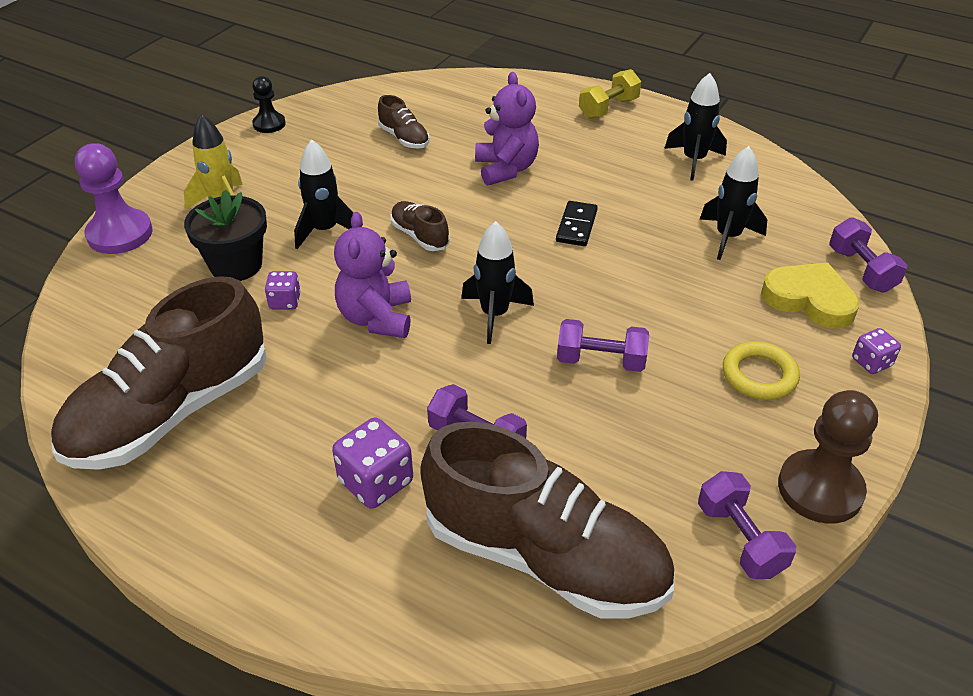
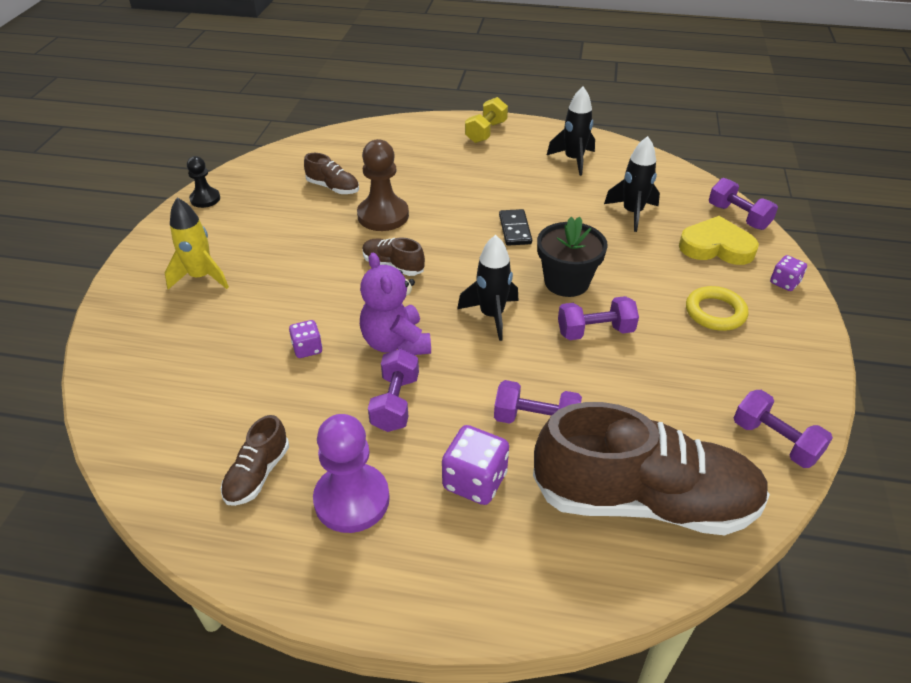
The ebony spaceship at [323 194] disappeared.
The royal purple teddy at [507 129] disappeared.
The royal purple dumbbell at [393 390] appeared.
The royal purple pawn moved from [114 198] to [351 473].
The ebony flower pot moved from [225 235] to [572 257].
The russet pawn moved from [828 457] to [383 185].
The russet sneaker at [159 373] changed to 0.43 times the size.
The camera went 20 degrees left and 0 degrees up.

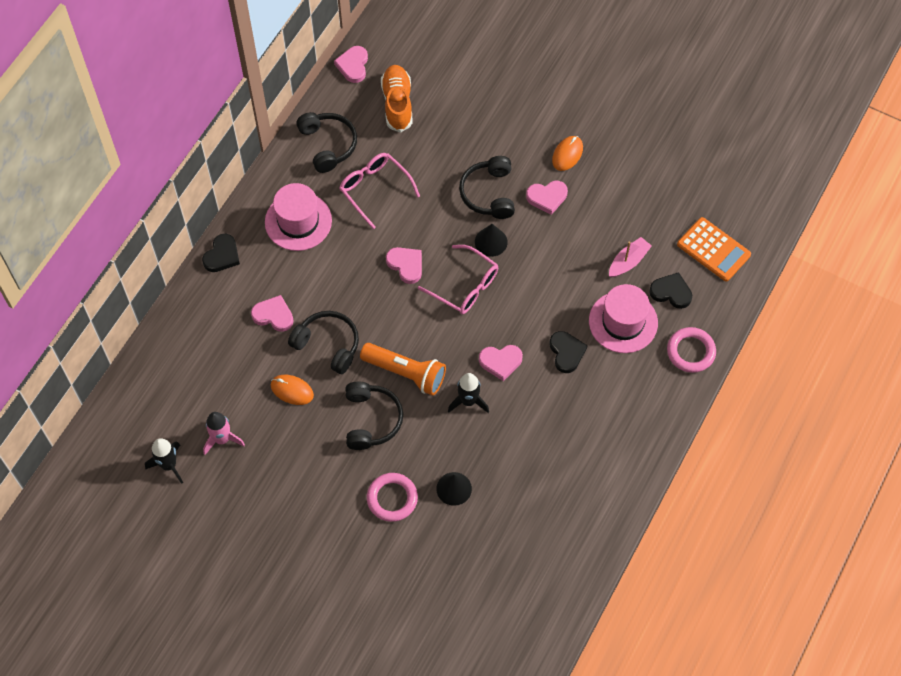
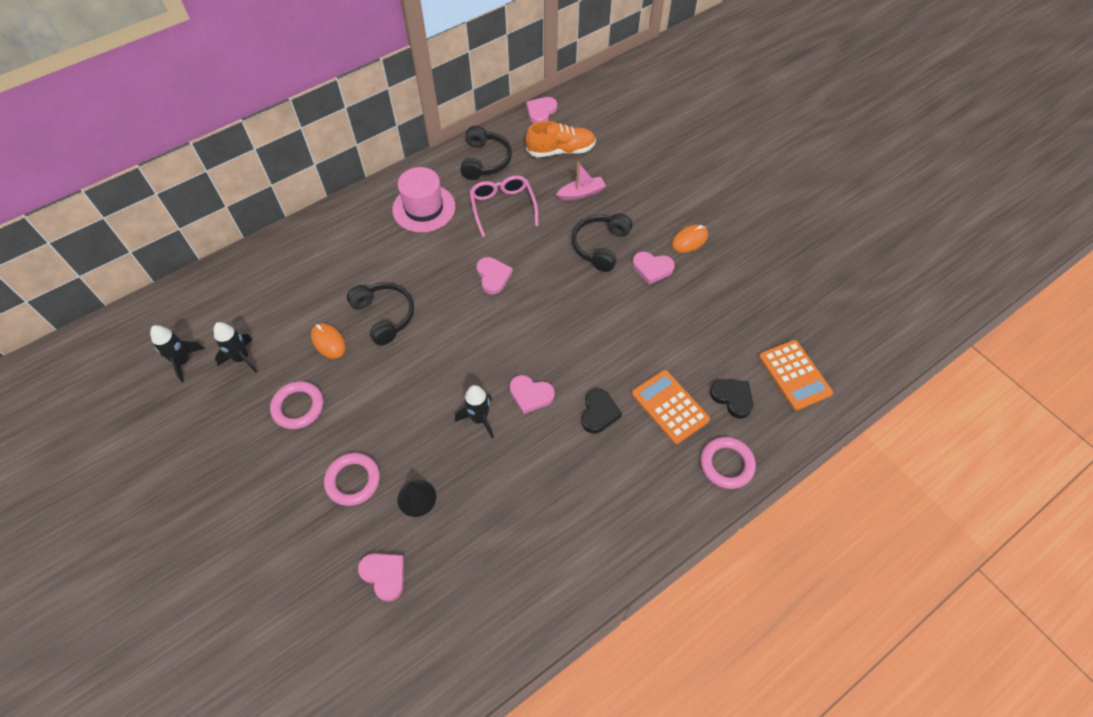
The ebony heart at [221 253] disappeared.
The ebony headset at [374 416] disappeared.
The orange flashlight at [403 369] disappeared.
The rosy spectacles at [458 279] disappeared.
The ebony solid cone at [491 240] disappeared.
The rosy hoop at [296 405] appeared.
The rosy heart moved from [272 313] to [381 577].
The rosy toy boat moved from [630 257] to [581 181].
The rosy top hat at [623 318] was replaced by the orange calculator at [671 407].
The rosy spaceship at [224 433] became the ebony spaceship at [235 347].
The orange sneaker at [397 98] turned 60 degrees clockwise.
The camera went 25 degrees right and 5 degrees down.

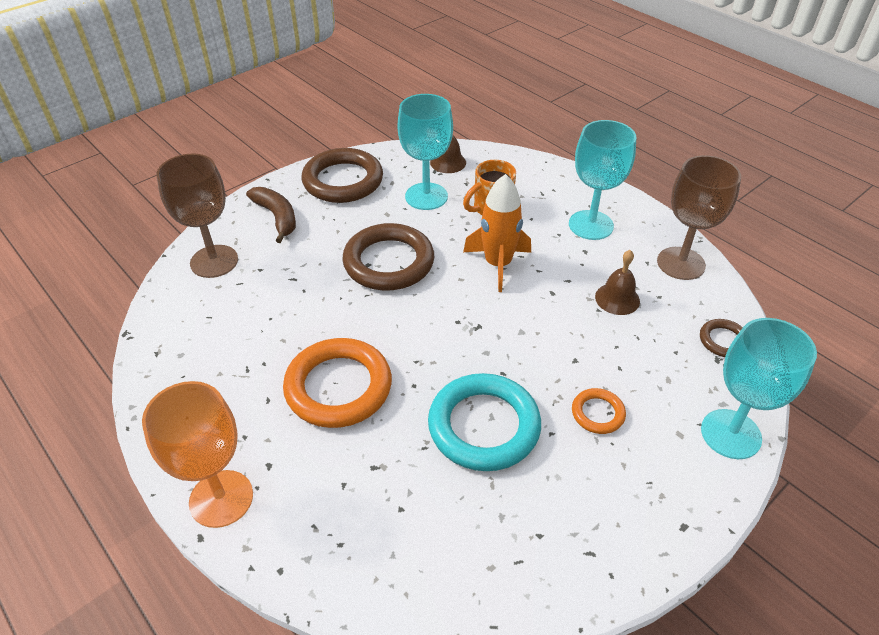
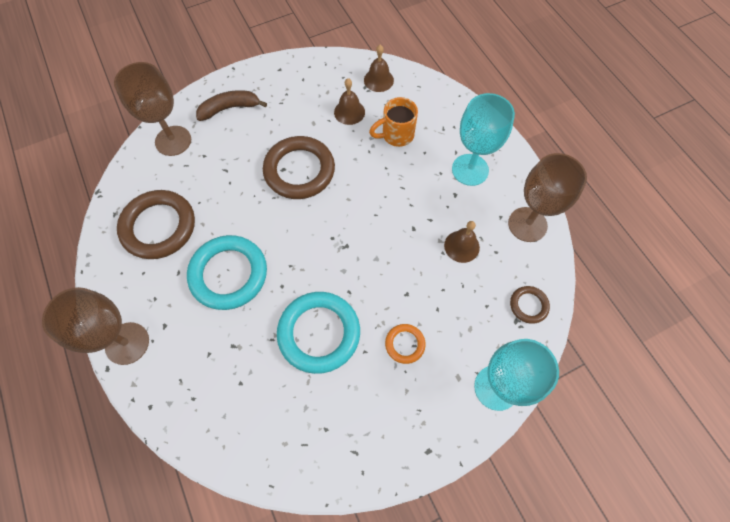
The orange spaceship at [497 233] disappeared.
The russet hoop moved from [342 175] to [156 224].
The teal chalice at [425 152] was replaced by the russet school bell at [349 101].
The orange chalice at [197 454] became the russet chalice at [95 326].
The orange hoop at [337 383] became the teal hoop at [227 272].
The russet banana fruit at [271 215] turned 90 degrees counterclockwise.
The camera went 15 degrees right and 20 degrees up.

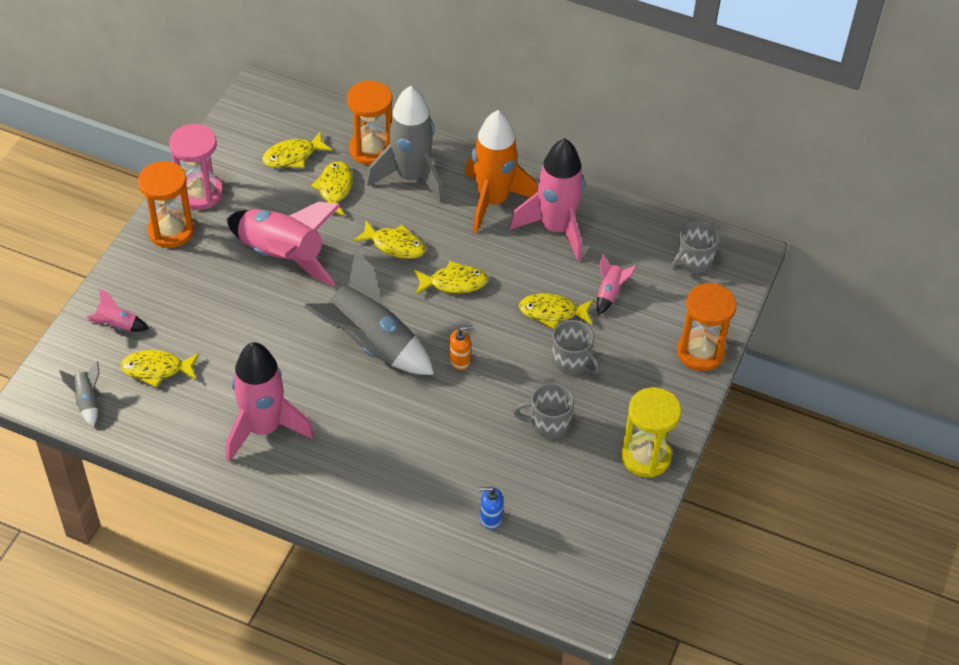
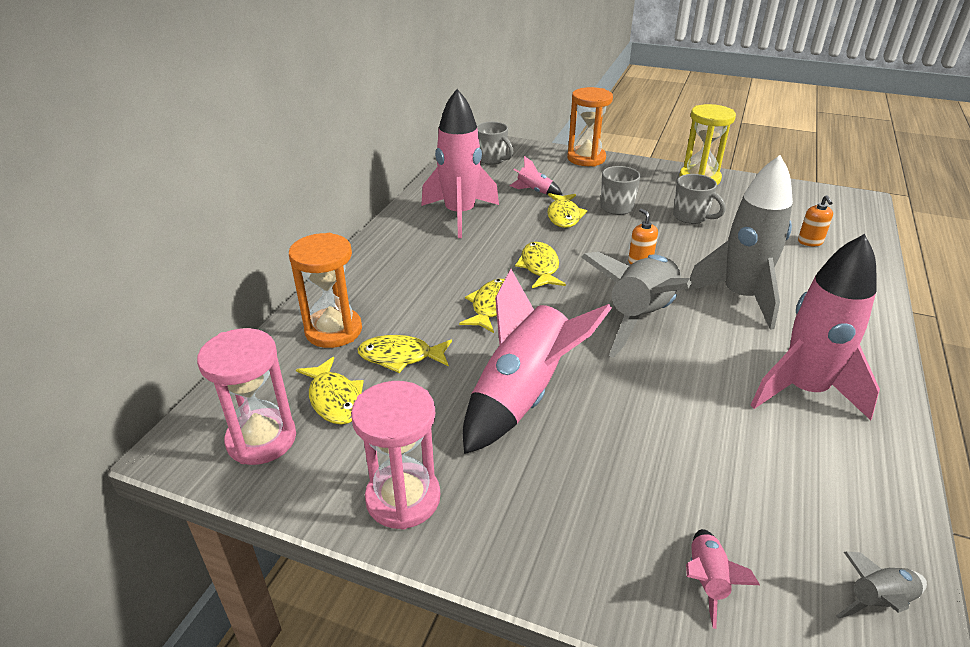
The bright yellow fish at [159 368] disappeared.
The orange hourglass at [166 204] disappeared.
The orange spaceship at [501 171] disappeared.
The rosy hourglass at [246 396] appeared.
The ash-grey spaceship moved from [405 145] to [739 242].
The royal blue soap dispenser at [491 508] became the orange soap dispenser at [815 220].
The ash-grey tea mug at [543 411] turned 45 degrees counterclockwise.
The camera went 90 degrees left and 15 degrees down.

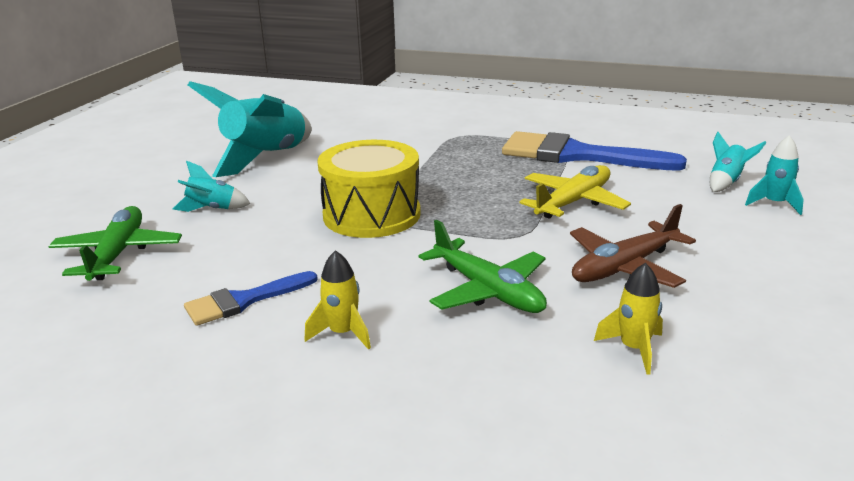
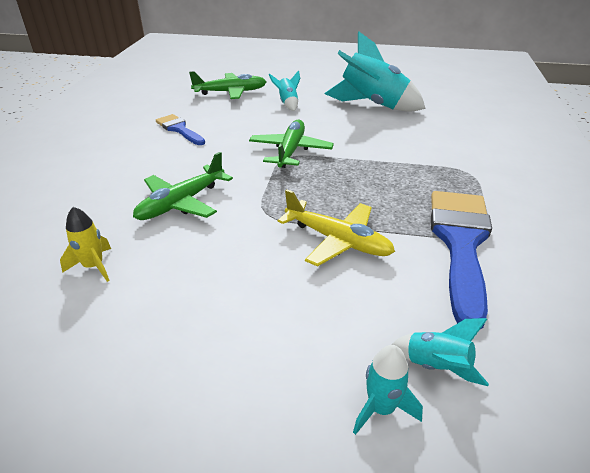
The bright yellow spaceship at [338 300] disappeared.
The russet toy plane at [633 246] disappeared.
The bright yellow snare drum at [369 189] was replaced by the leaf-green toy plane at [291 144].
The camera went 80 degrees right and 10 degrees up.

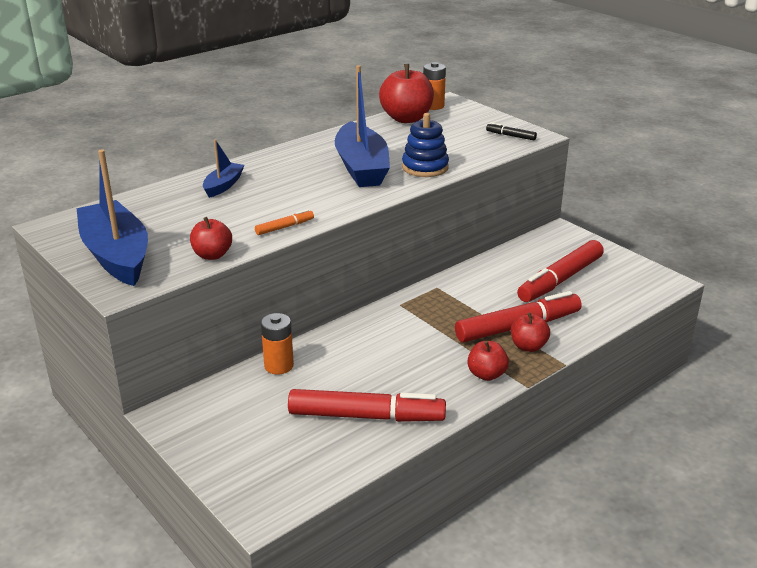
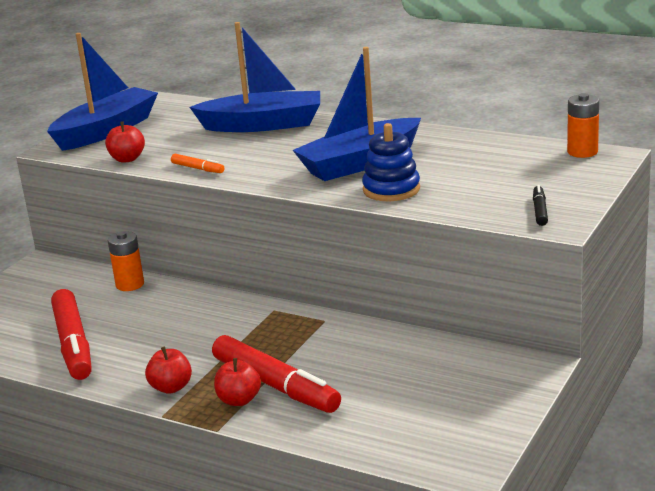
The crimson toy apple at [406 93] disappeared.
The crimson felt pen at [560 271] disappeared.
The royal blue toy boat at [224 168] changed to 1.99 times the size.
The camera went 70 degrees right and 5 degrees down.

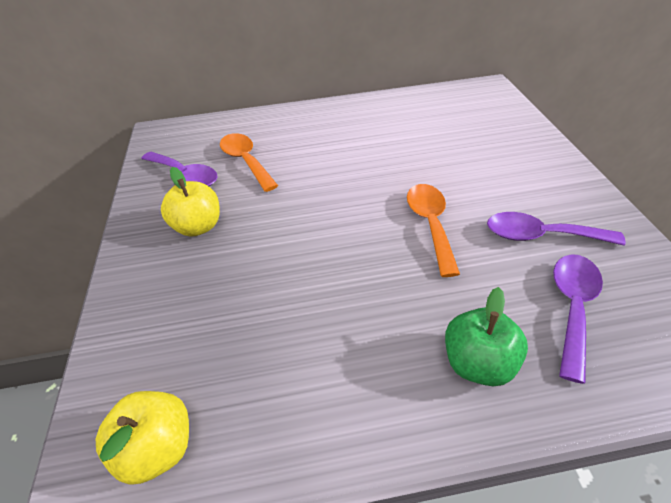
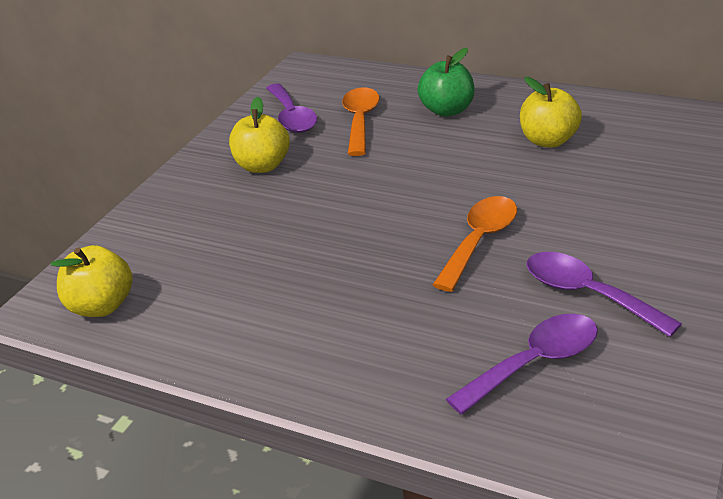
The bright yellow toy apple at [551 112] appeared.
The leaf-green toy apple moved from [486 336] to [446 82].
The camera went 35 degrees right and 10 degrees down.

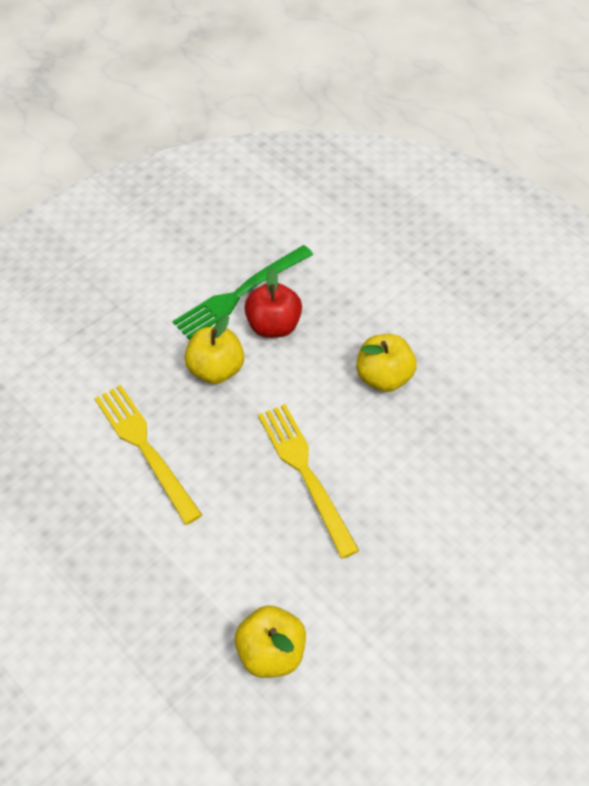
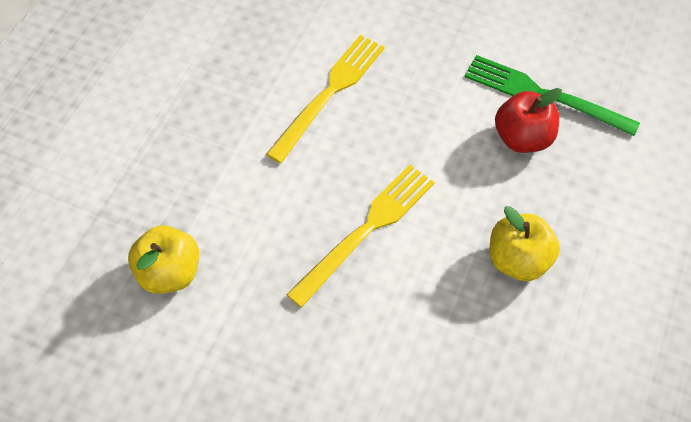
The bright yellow toy apple at [214 349] disappeared.
The camera went 65 degrees right and 5 degrees up.

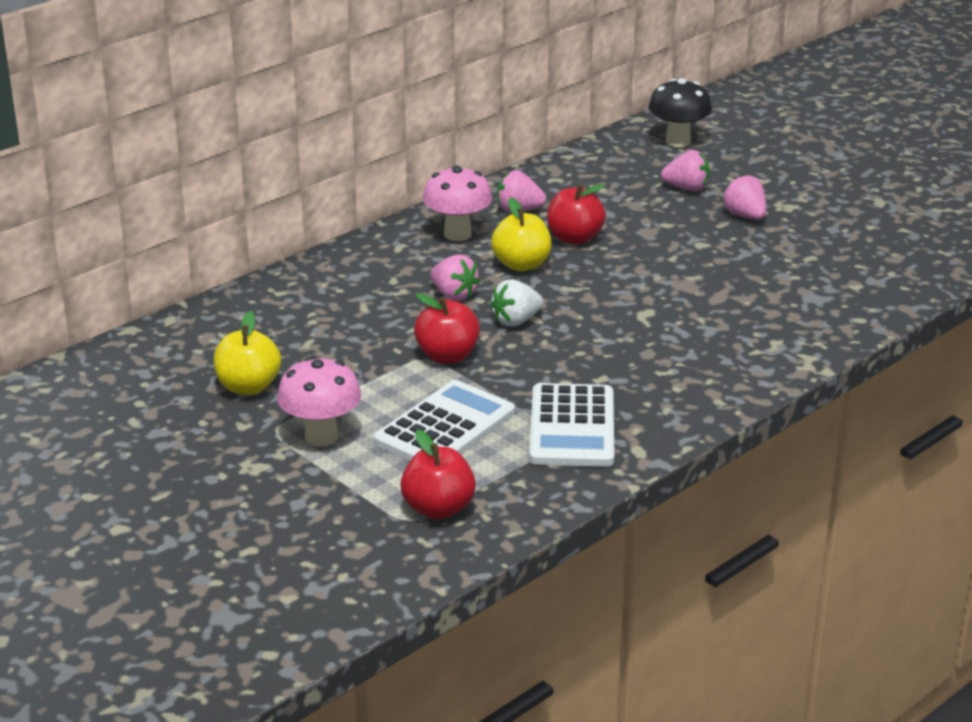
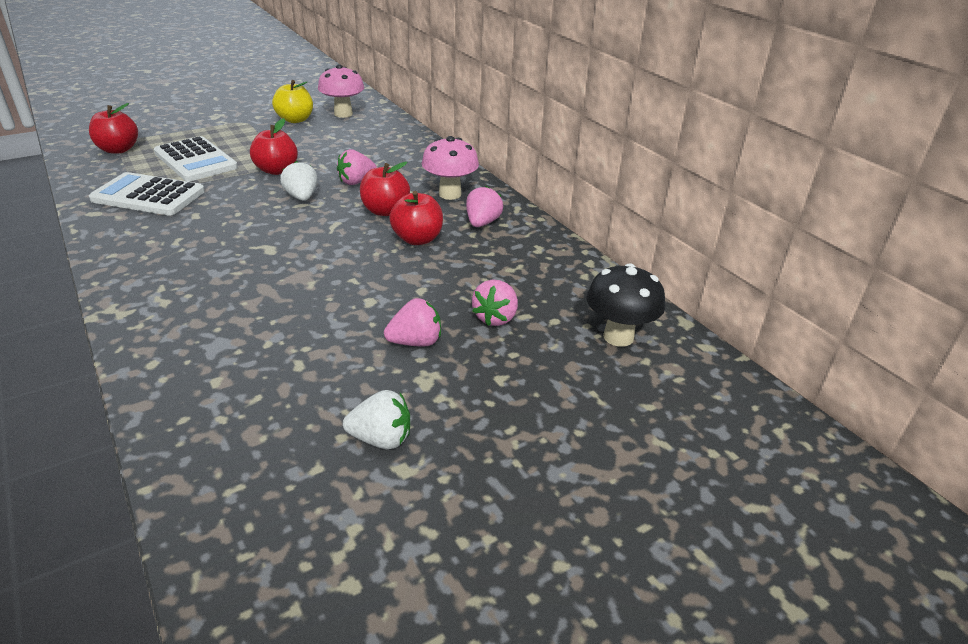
The pure white toy strawberry at [376 419] appeared.
The rosy fungus moved from [319 402] to [341 91].
The bright yellow toy apple at [521 234] became the crimson toy apple at [385 189].
The camera went 100 degrees right and 5 degrees up.

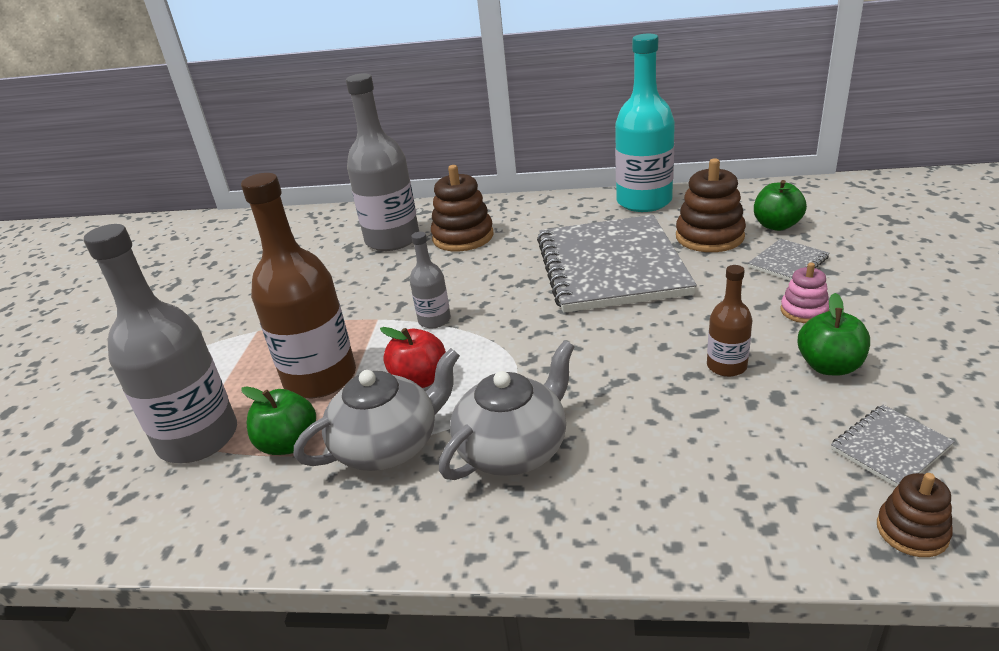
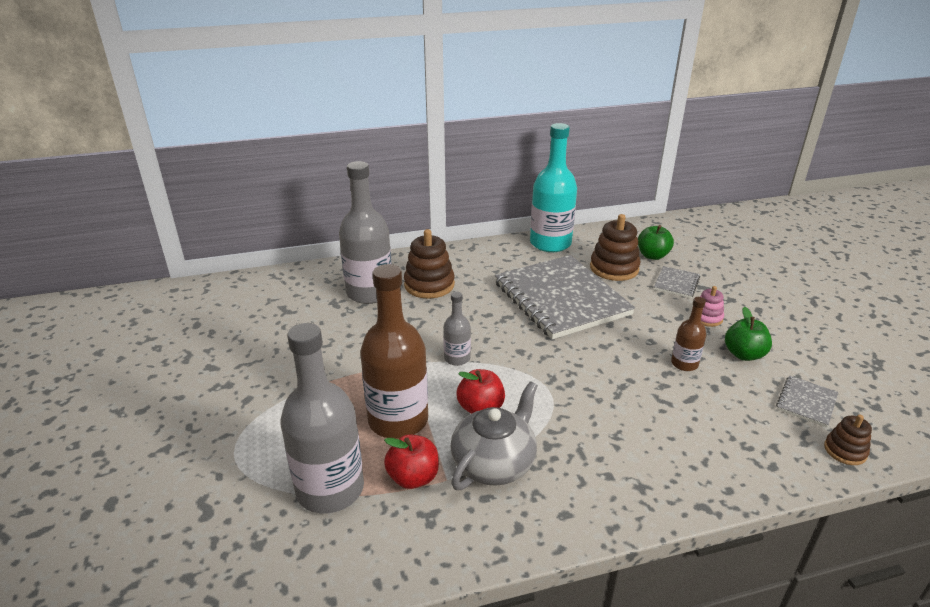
The ash-grey china teapot at [506 410] disappeared.
The leaf-green toy apple at [278 420] became the crimson toy apple at [411 461].
The camera went 25 degrees left and 0 degrees up.

